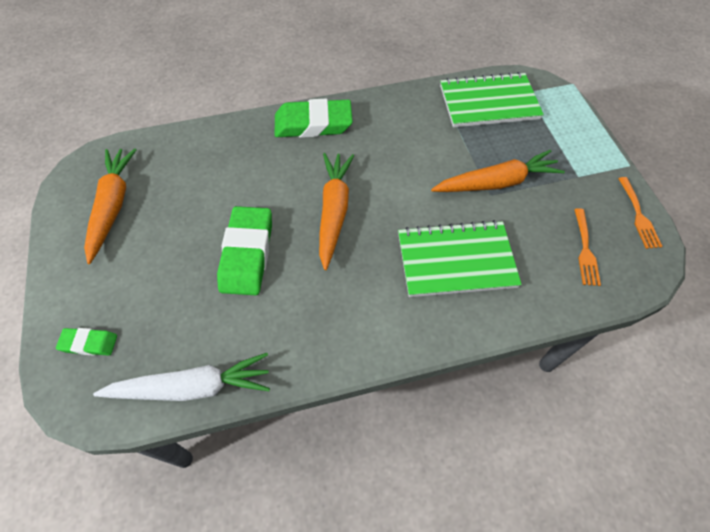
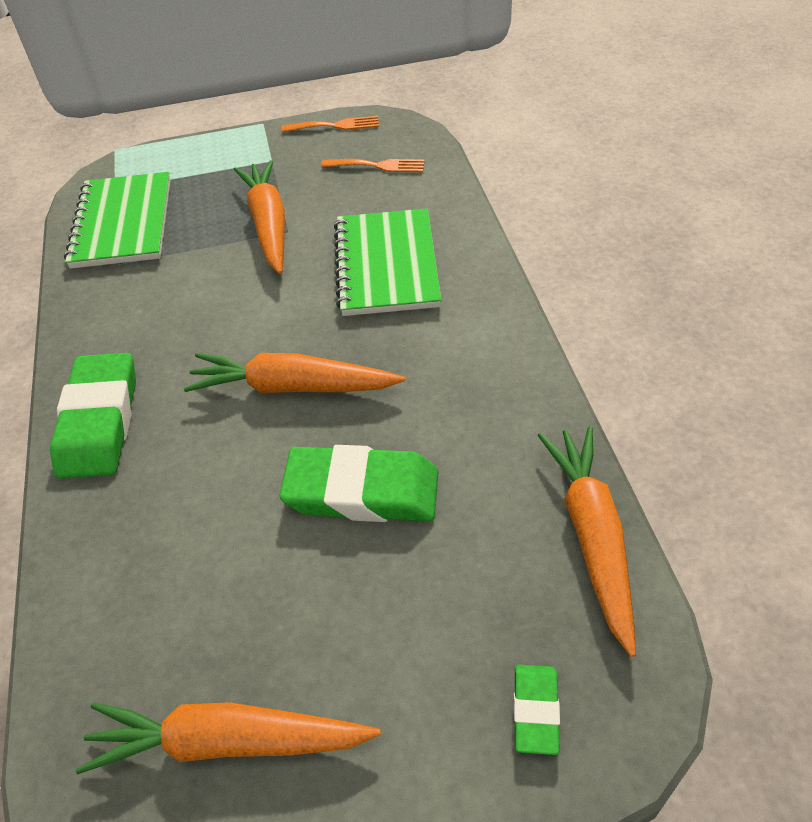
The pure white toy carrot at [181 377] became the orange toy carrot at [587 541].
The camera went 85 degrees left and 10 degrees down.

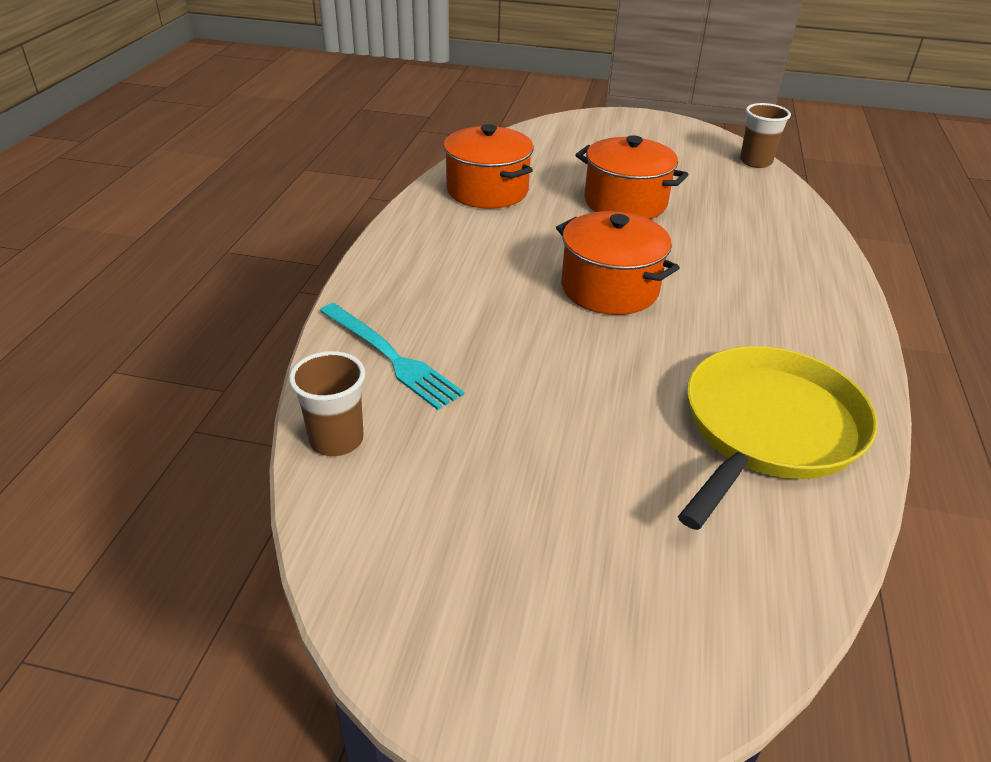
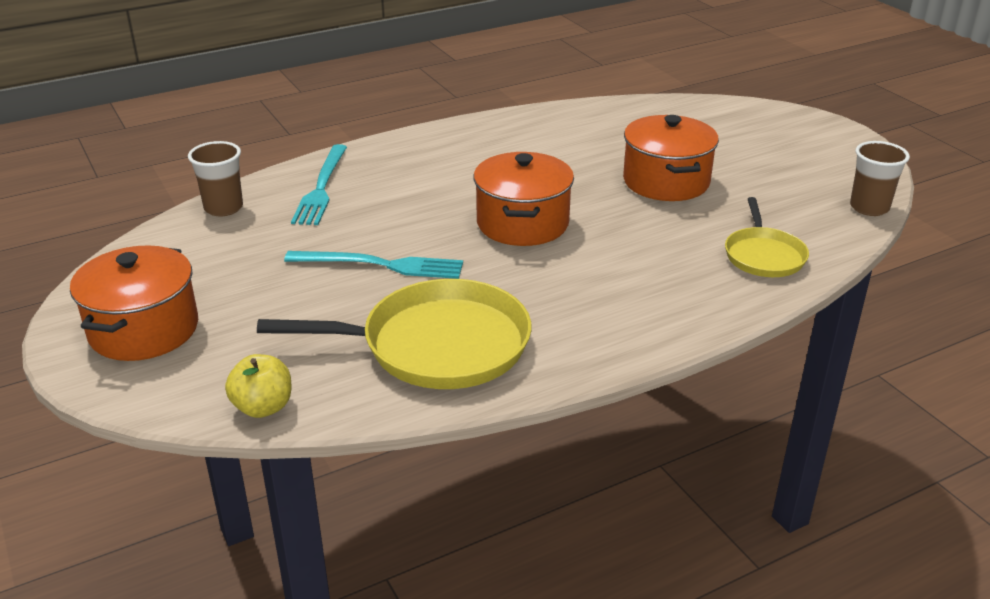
The bright yellow toy apple at [258 386] appeared.
The teal dinner fork at [373 265] appeared.
The bright yellow frying pan at [767 237] appeared.
The orange stockpot moved from [488 166] to [134 303].
The camera went 50 degrees right and 5 degrees down.

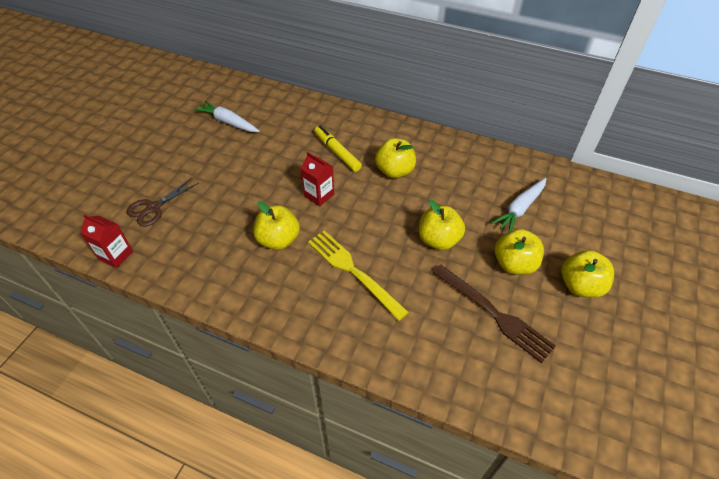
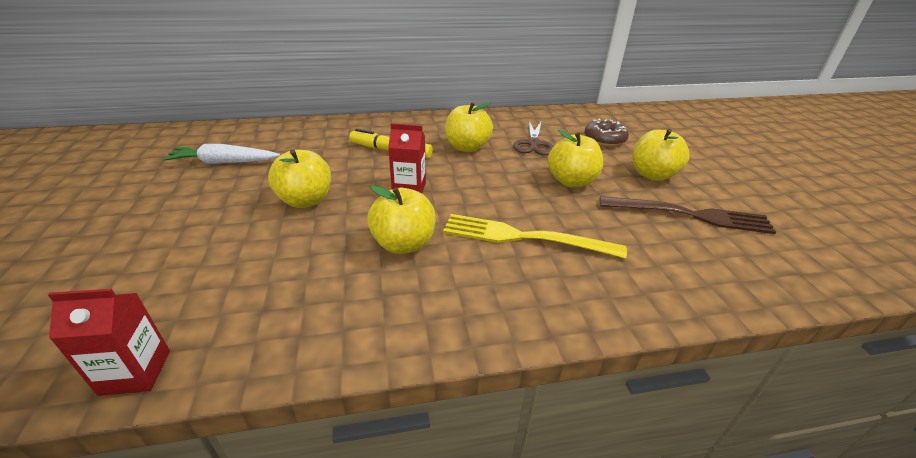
The russet pair of scissors moved from [163 202] to [533 138].
The bright yellow toy apple moved from [587 274] to [299 178].
The pure white toy carrot at [519 205] was replaced by the russet glazed donut at [606 132].
The camera went 35 degrees left and 15 degrees down.

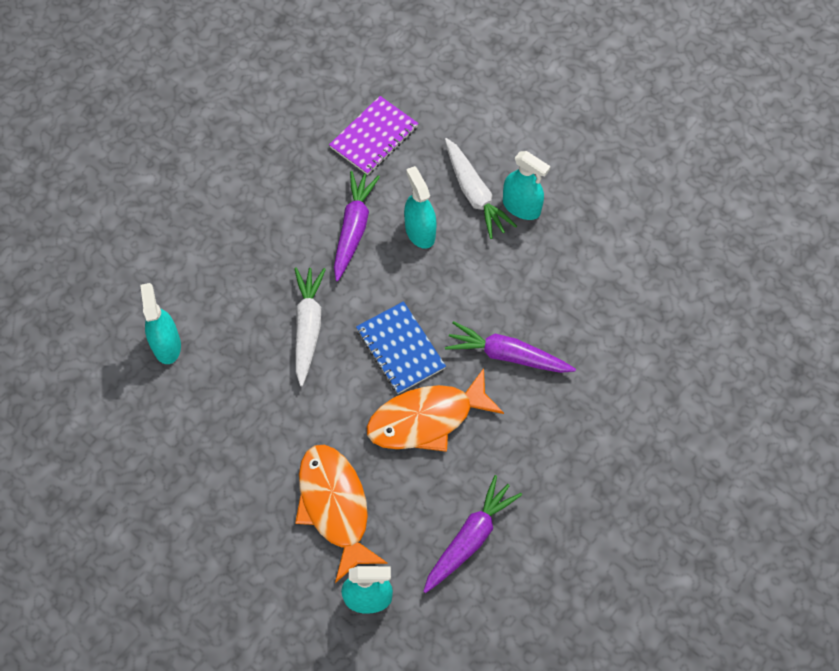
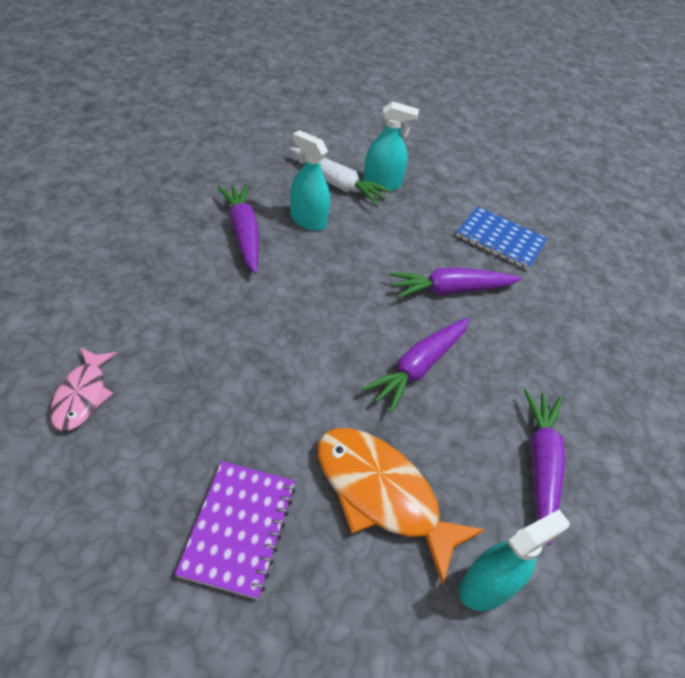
The pure white toy carrot at [310 326] disappeared.
The royal purple exercise book moved from [374 135] to [235 530].
The royal blue exercise book moved from [401 347] to [502 238].
The teal sprayer at [160 323] was replaced by the rosy fish at [83 389].
The orange fish at [435 410] was replaced by the royal purple toy carrot at [416 365].
The camera went 35 degrees left and 15 degrees down.

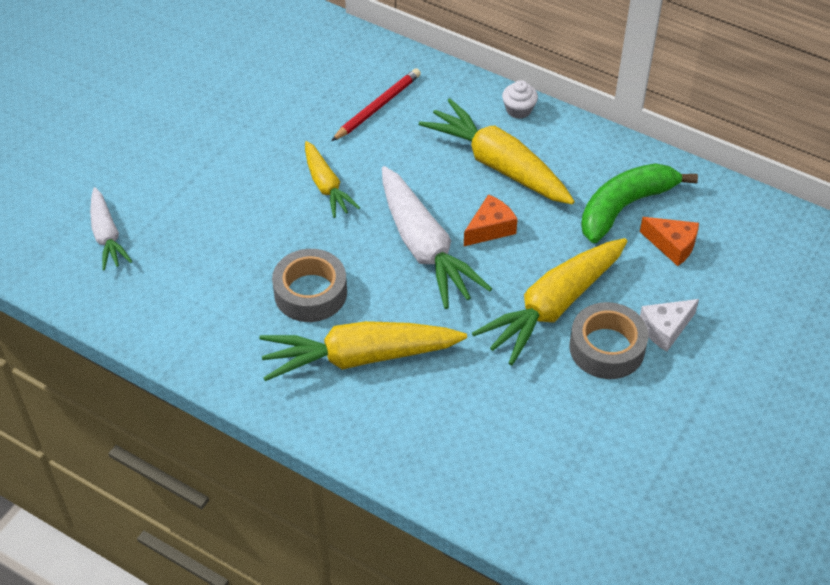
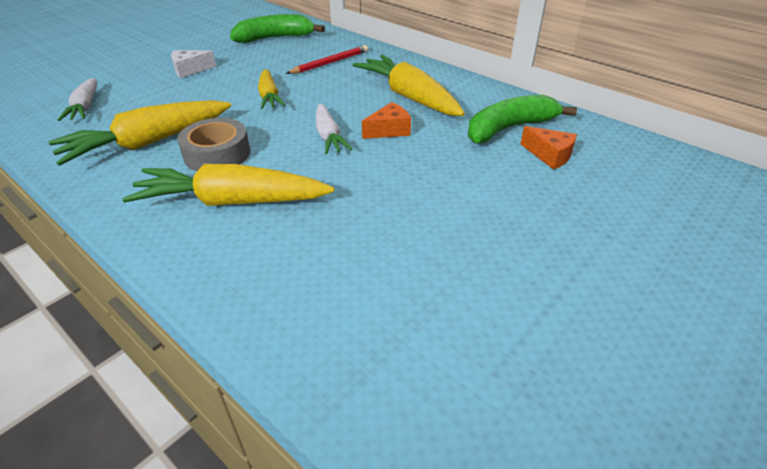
The pure white fairy cake at [520 99] disappeared.
The ash-grey roll of tape at [608 340] disappeared.
The leaf-green banana fruit at [277 28] appeared.
The bright yellow toy carrot moved from [549 301] to [139 133].
The pure white cheese wedge moved from [669 325] to [193 64].
The pure white toy carrot at [437 237] changed to 0.58 times the size.
The camera went 10 degrees right and 10 degrees down.

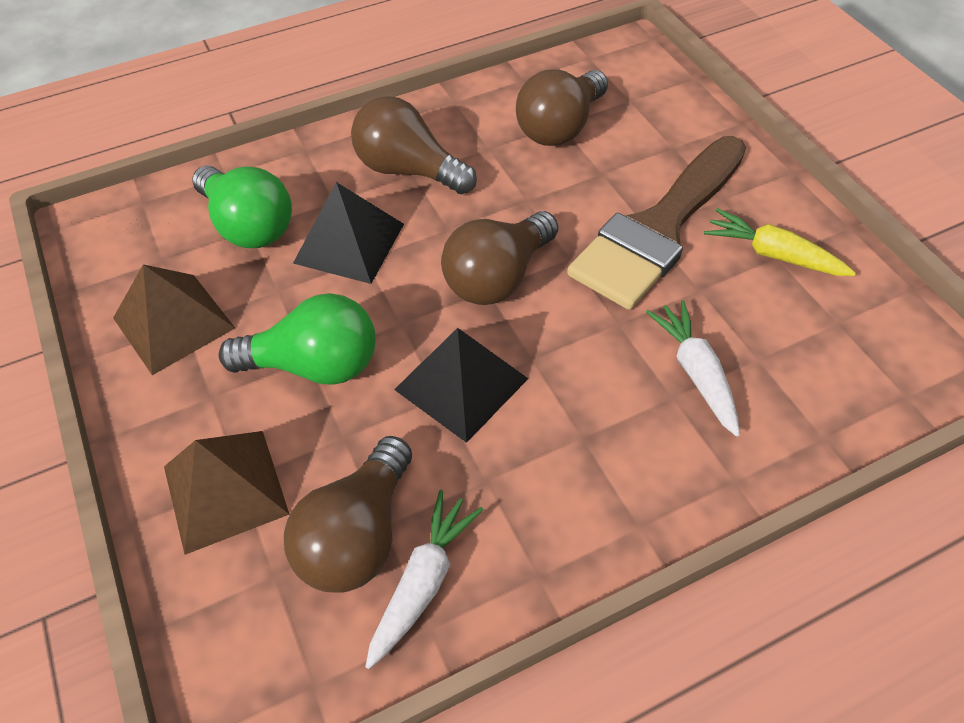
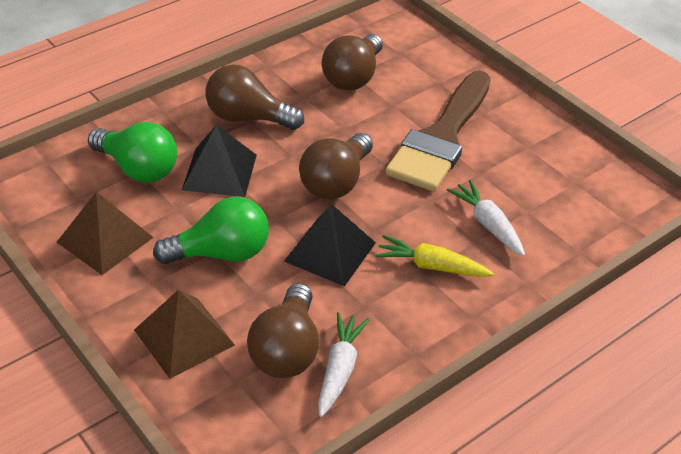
The bright yellow toy carrot moved from [780 242] to [434 256].
The camera went 15 degrees left and 10 degrees down.

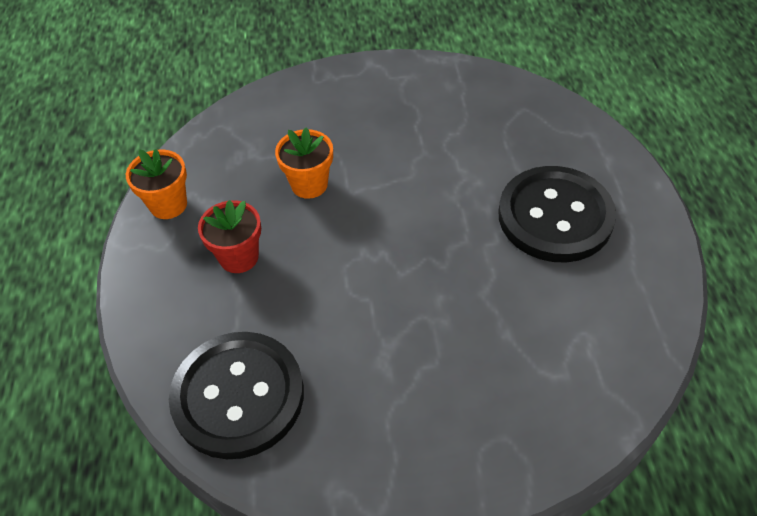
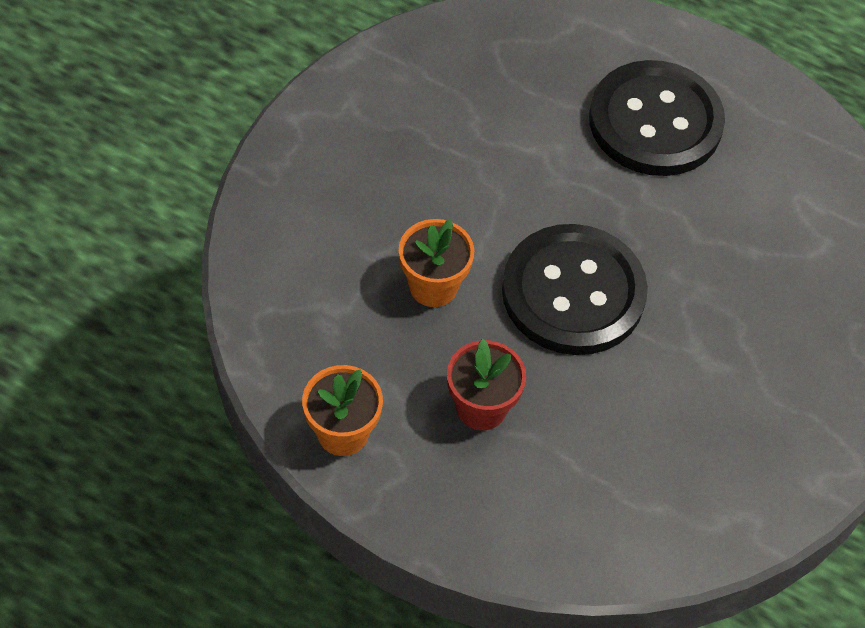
The ebony shirt button moved from [236 395] to [575 289].
The camera went 60 degrees left and 5 degrees up.

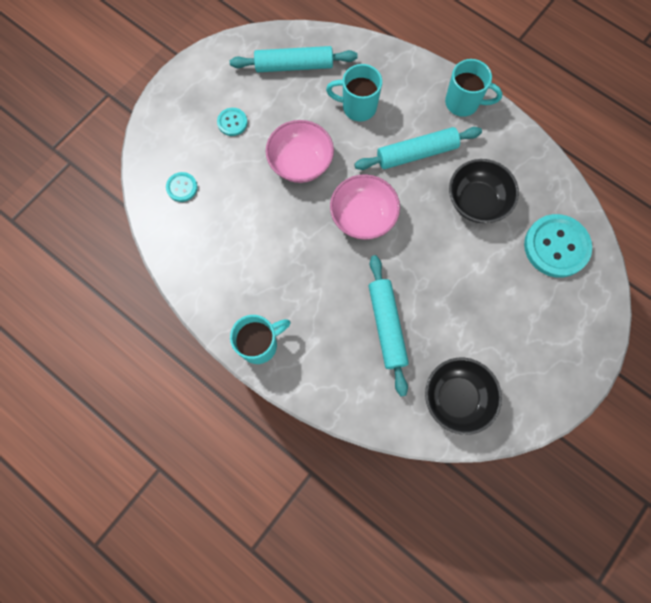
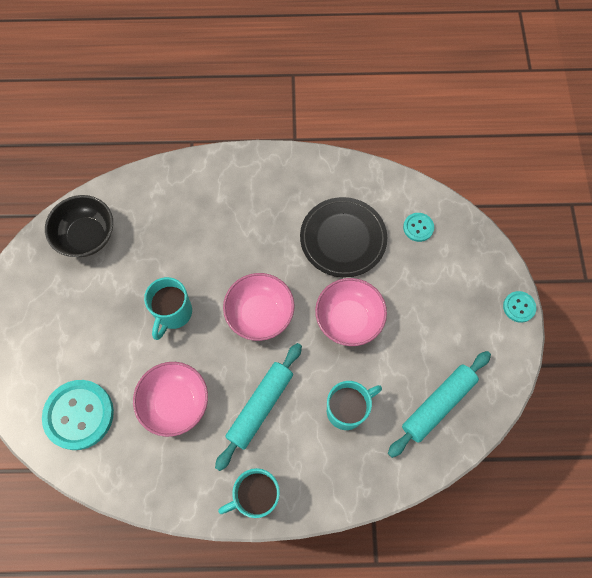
The teal dough roller at [389 325] disappeared.
The ebony plate at [343 237] appeared.
The teal shirt button moved from [232 122] to [519 307].
The teal tea mug moved from [260 339] to [168 308].
The ebony bowl at [484 191] became the rosy bowl at [170 399].
The camera went 140 degrees right and 5 degrees down.

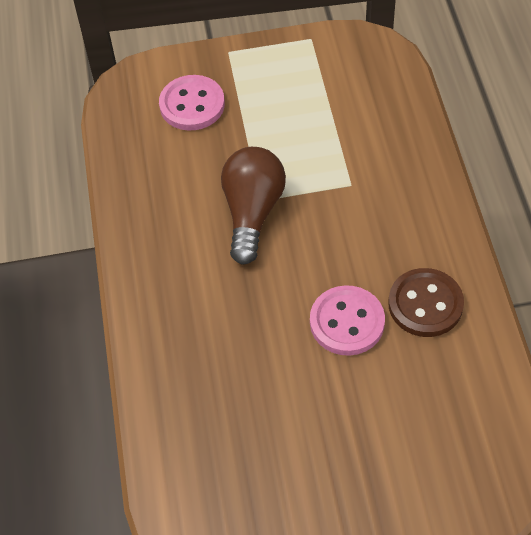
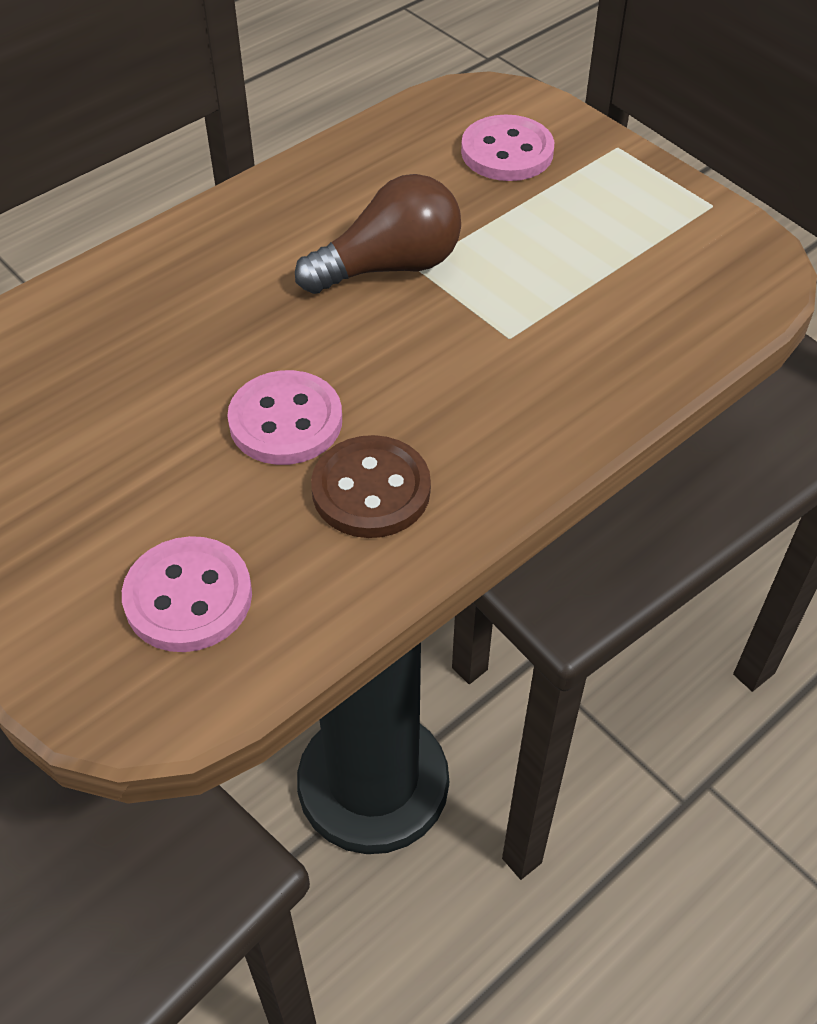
The rosy shirt button at [187 594] appeared.
The camera went 55 degrees right and 5 degrees down.

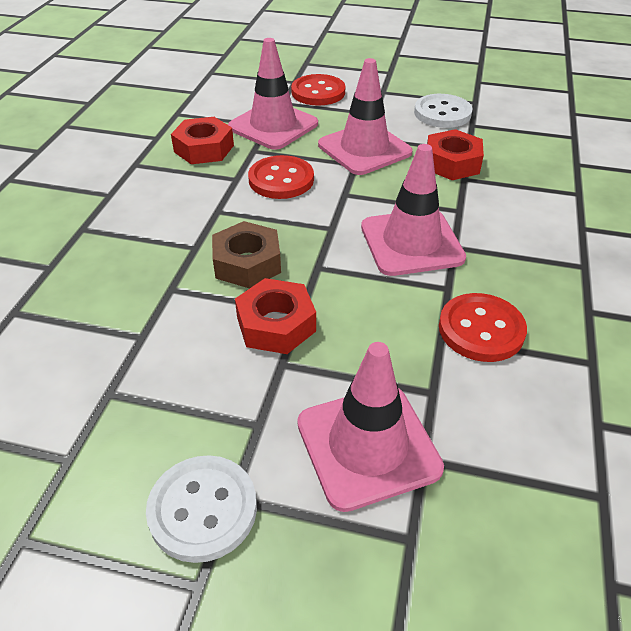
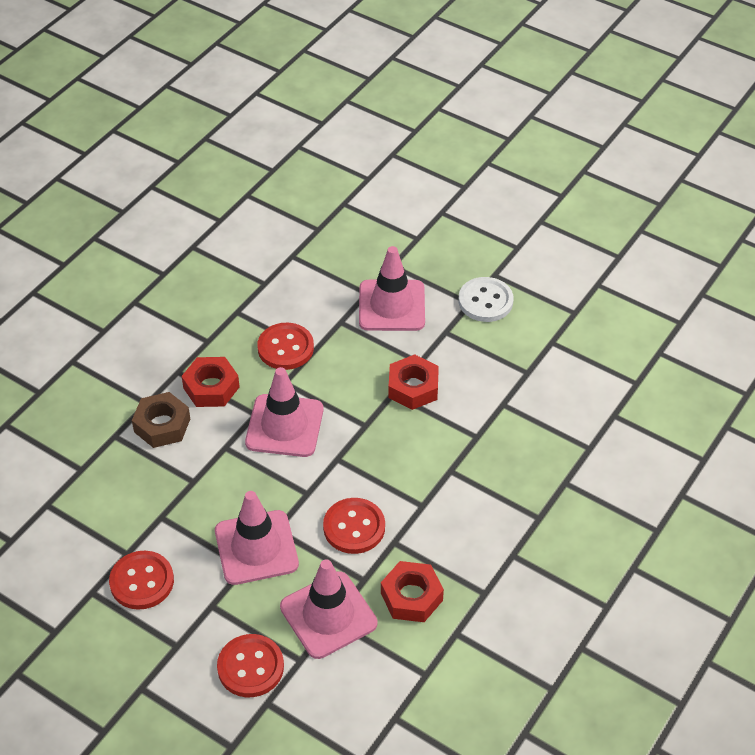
The russet nut moved from [246 255] to [161 420].
The crimson nut moved from [455 154] to [211 382].
The pure white shirt button at [443 111] became the crimson shirt button at [141 580].
The camera went 160 degrees left and 5 degrees up.

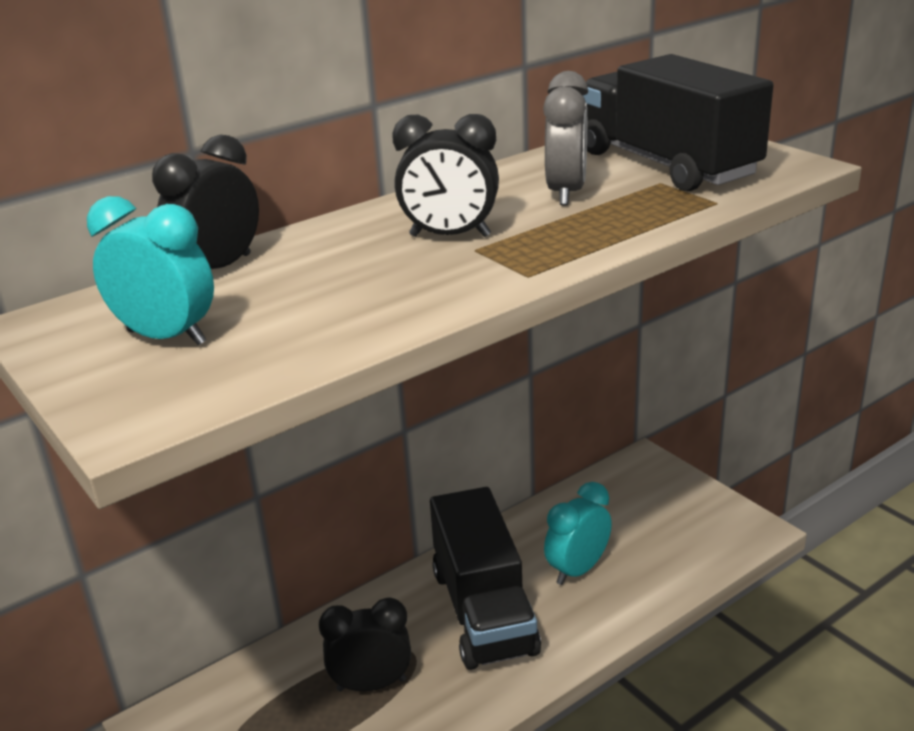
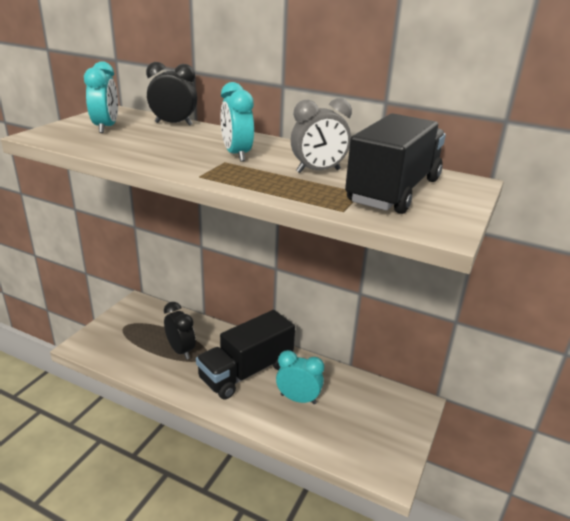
The ebony clock at [445 175] became the teal clock at [237 122].
The camera went 60 degrees right and 0 degrees up.

